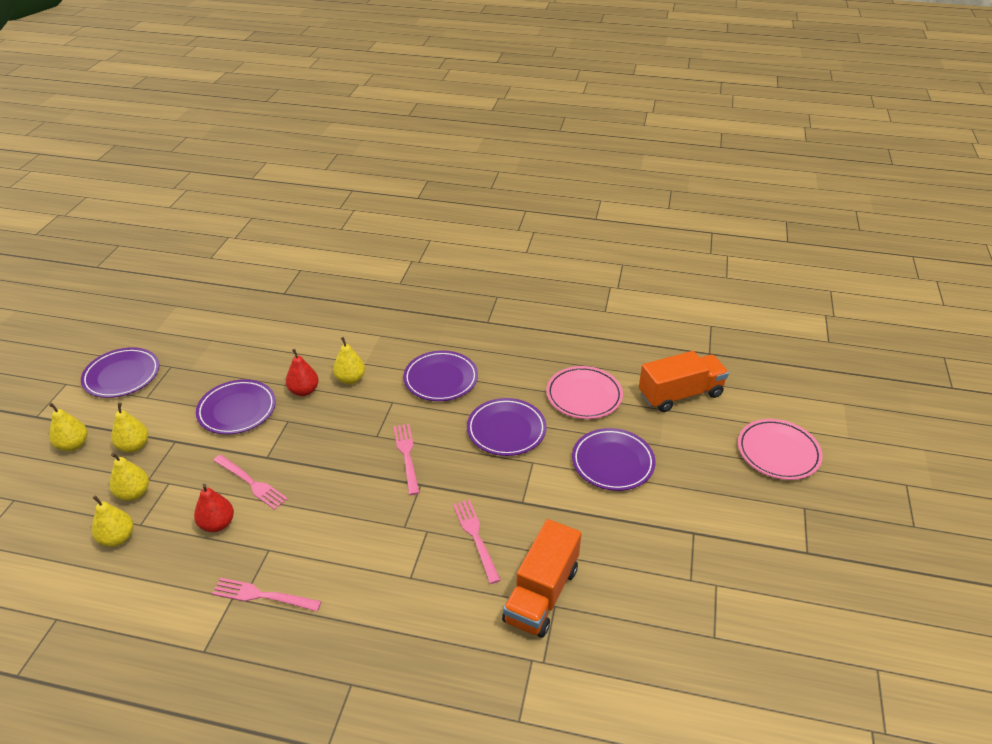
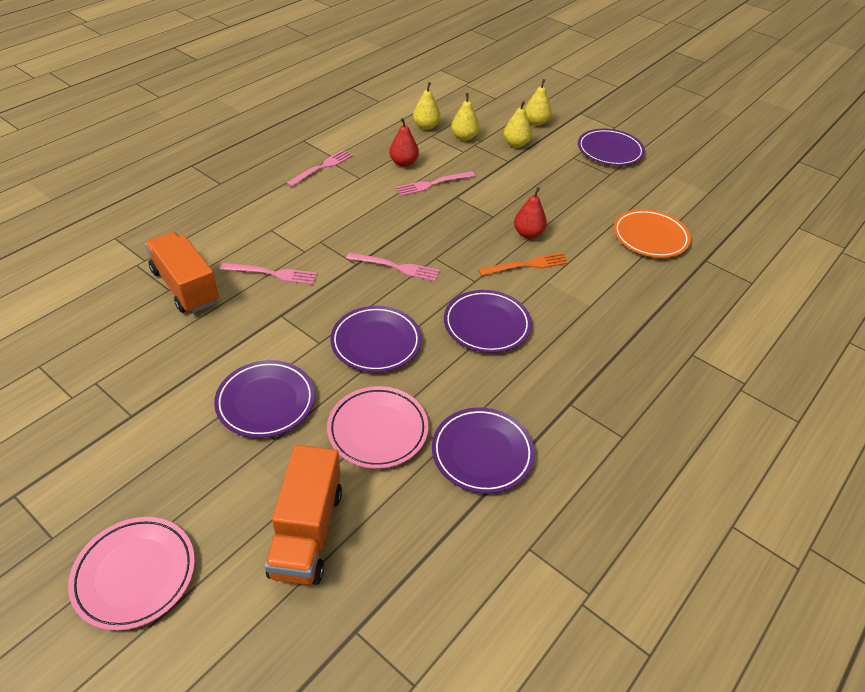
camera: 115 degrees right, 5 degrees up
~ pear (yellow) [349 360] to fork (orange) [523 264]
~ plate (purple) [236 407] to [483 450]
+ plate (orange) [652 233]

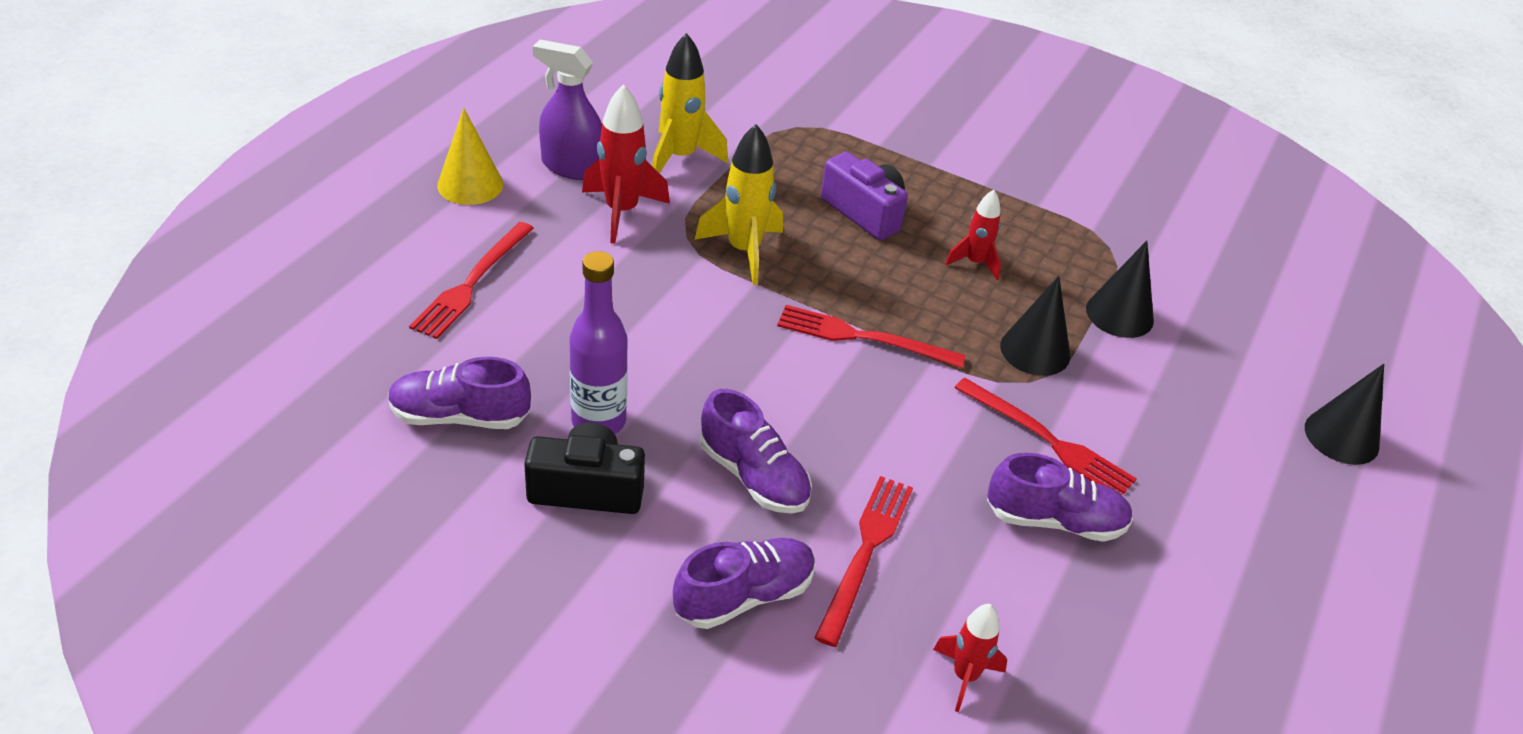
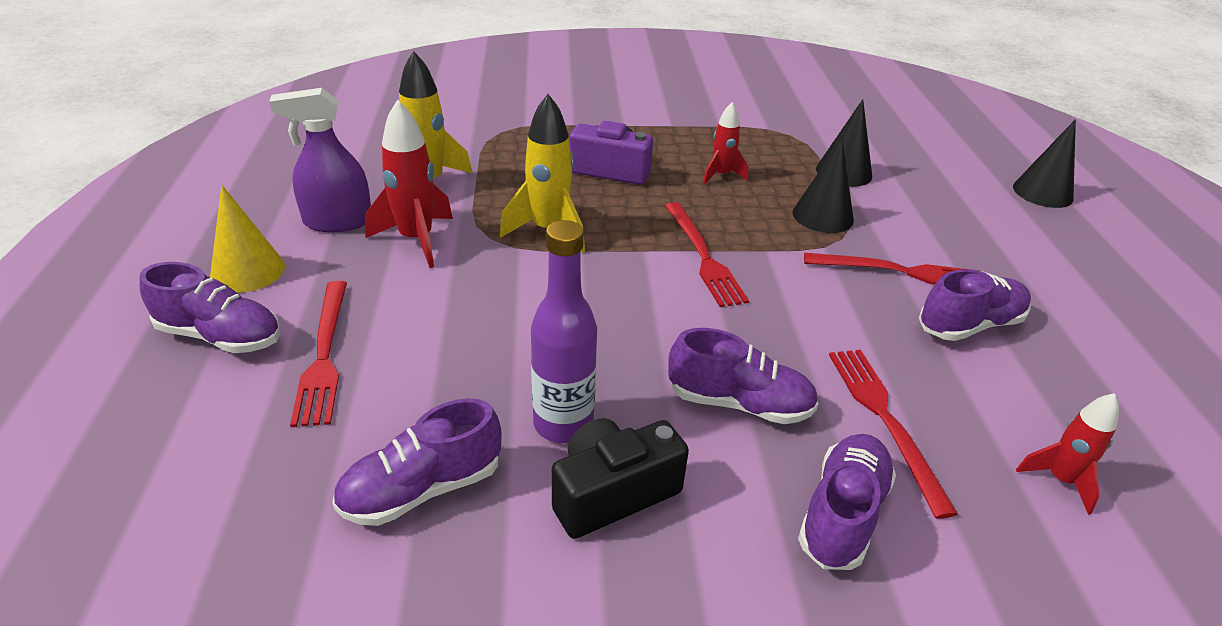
camera: 30 degrees left, 5 degrees down
~ fork (red) [871 336] = [707 254] 90 degrees counterclockwise
+ shoe (purple) [210 307]

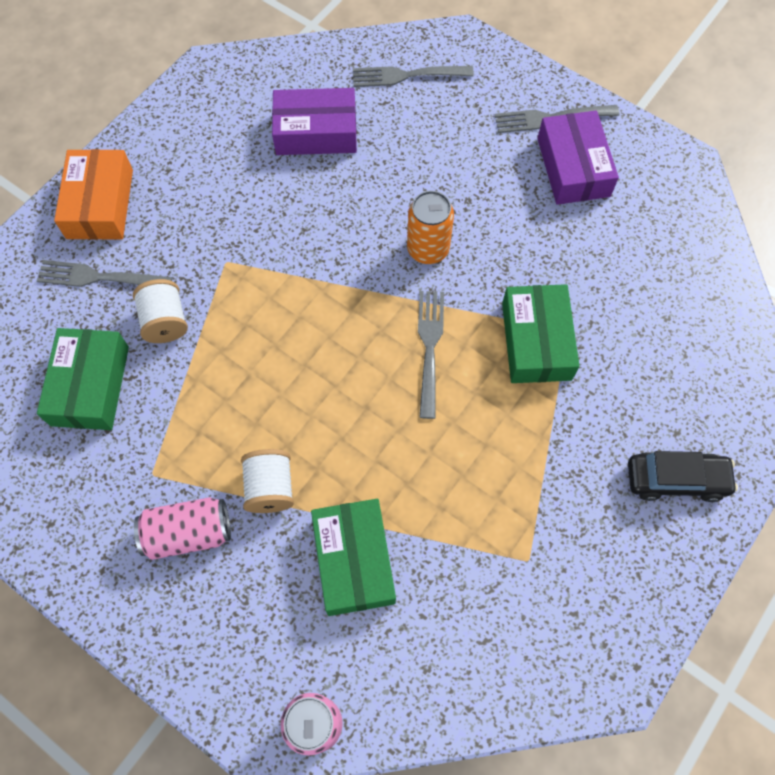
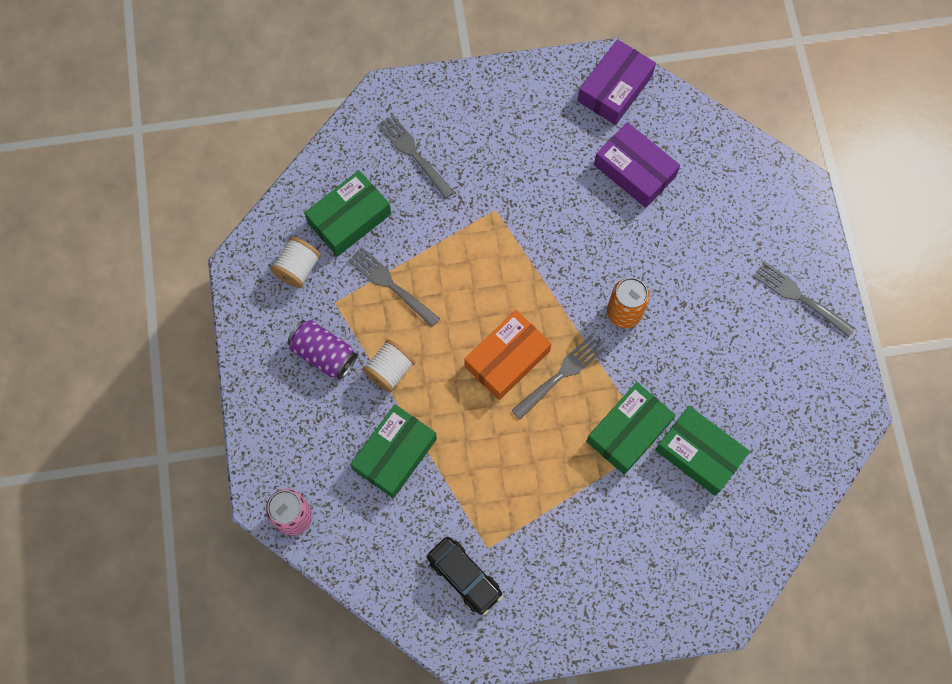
camera: 45 degrees right, 5 degrees up
~ fork (grey) [413 76] to [394 287]
~ box (purple) [578 157] to [617 82]
~ box (orange) [93 194] to [508 355]
~ spool (white) [160 311] to [295 262]
~ car (black) [683 476] to [465 576]
~ can (pink) [182 528] to can (purple) [322 349]
+ box (green) [702 451]

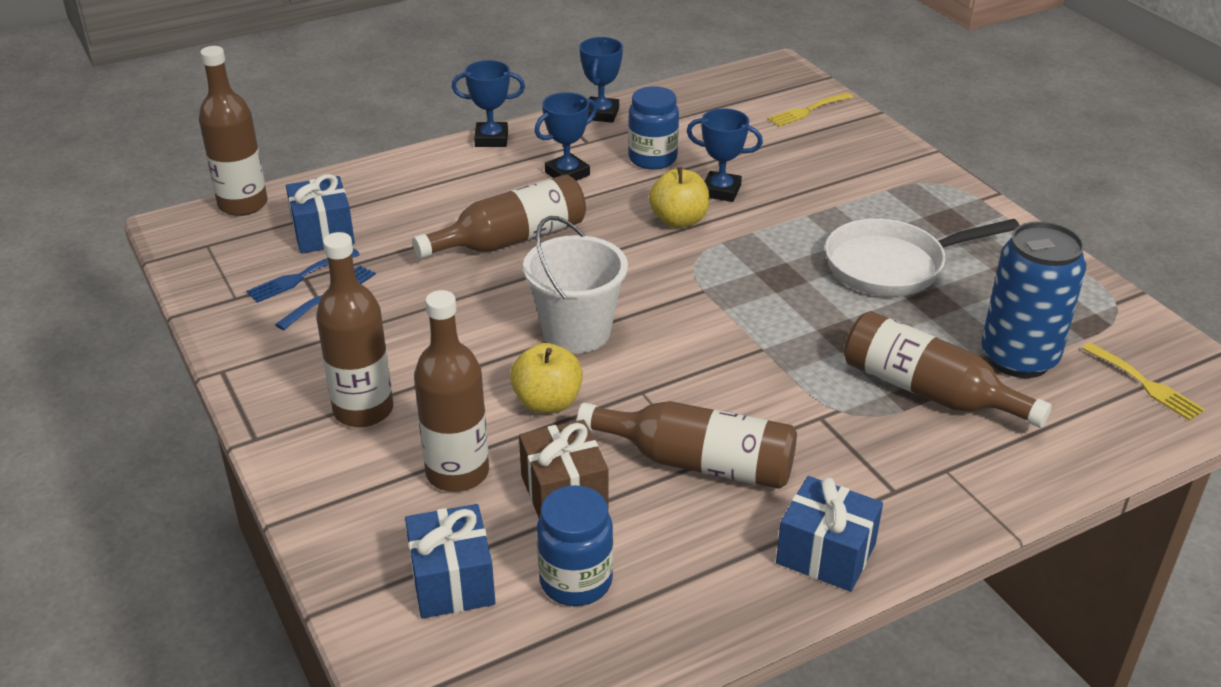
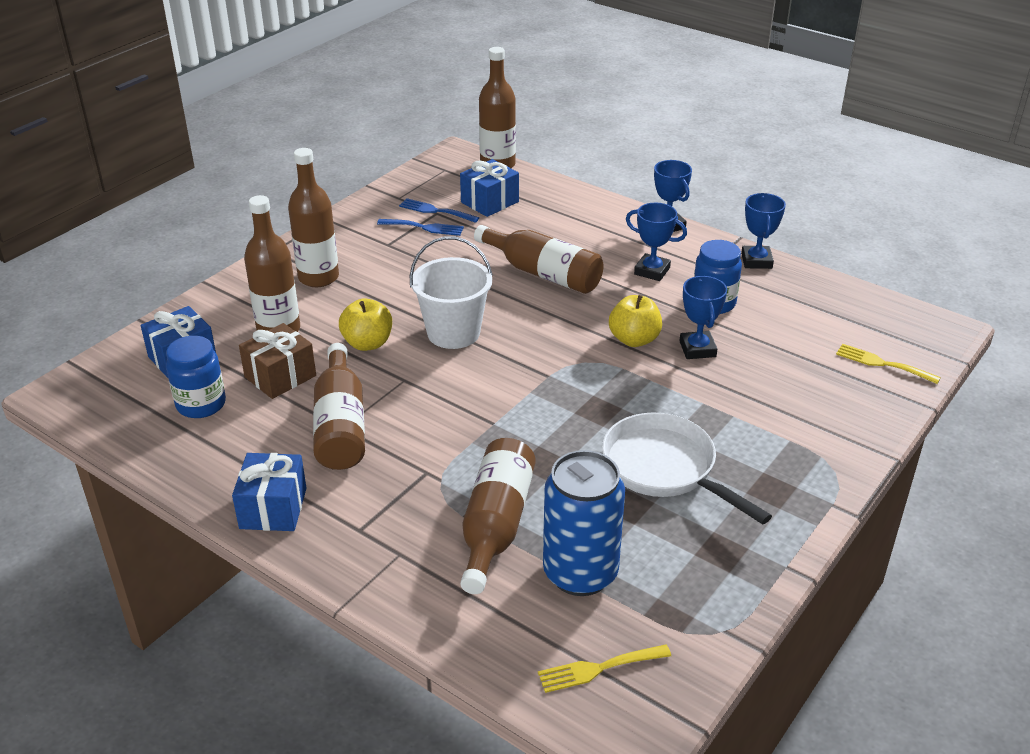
camera: 65 degrees right, 0 degrees up
~ trophy (blue) [601 80] = [763 231] 75 degrees counterclockwise
~ fork (yellow) [1143 381] = [604 668] 45 degrees clockwise

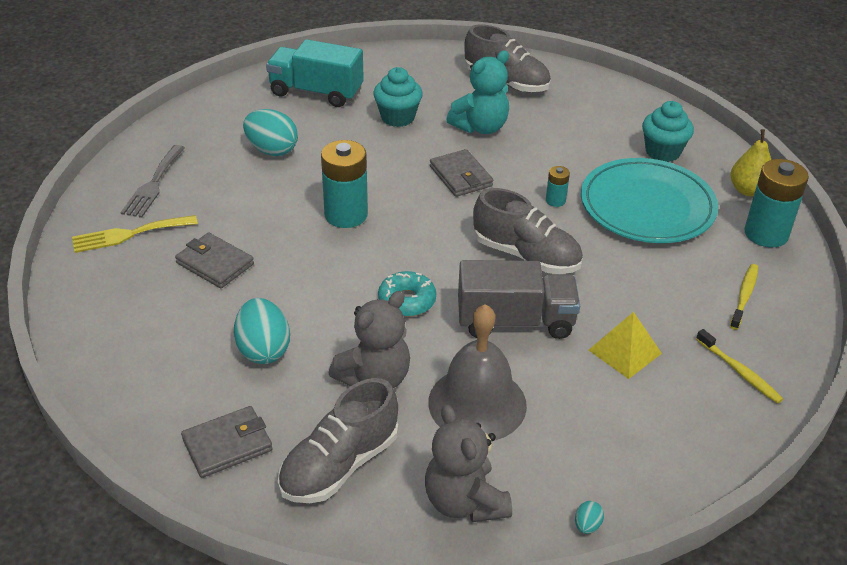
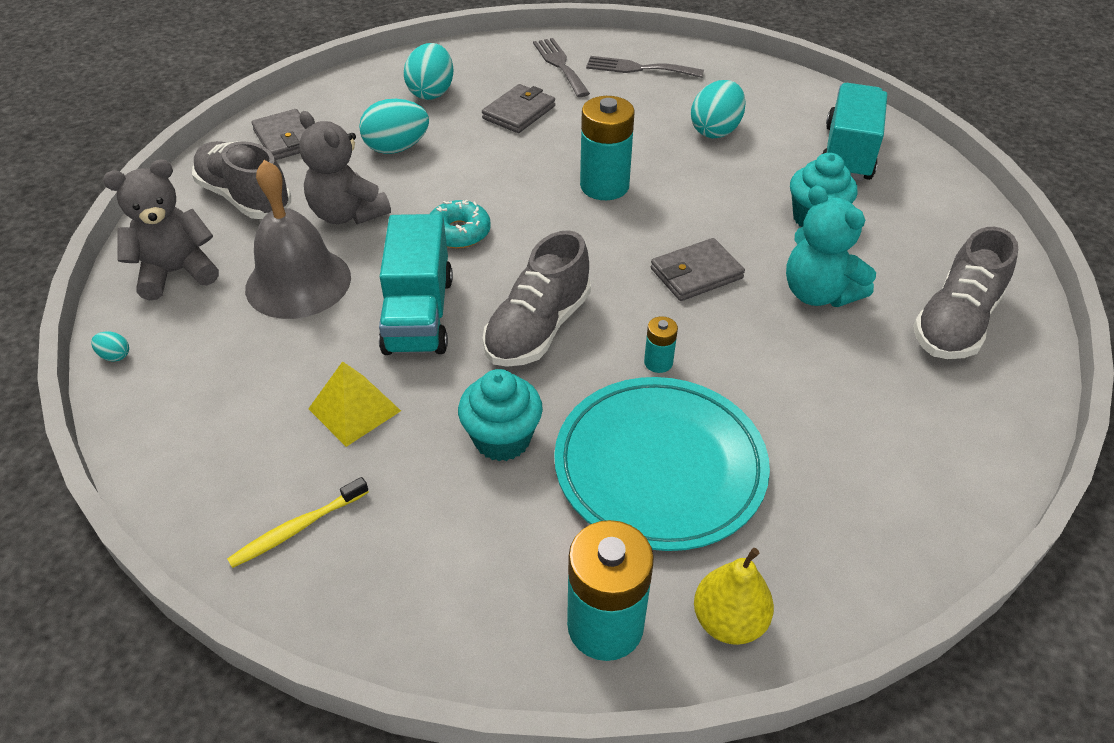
camera: 90 degrees right, 5 degrees up
~ cupcake (turquoise) [668 131] to [500 415]
~ fork (yellow) [135 234] to fork (grey) [561 67]
~ truck (grey) [519 299] to truck (turquoise) [416 284]
- toothbrush (yellow) [744 297]
+ egg (turquoise) [428 71]

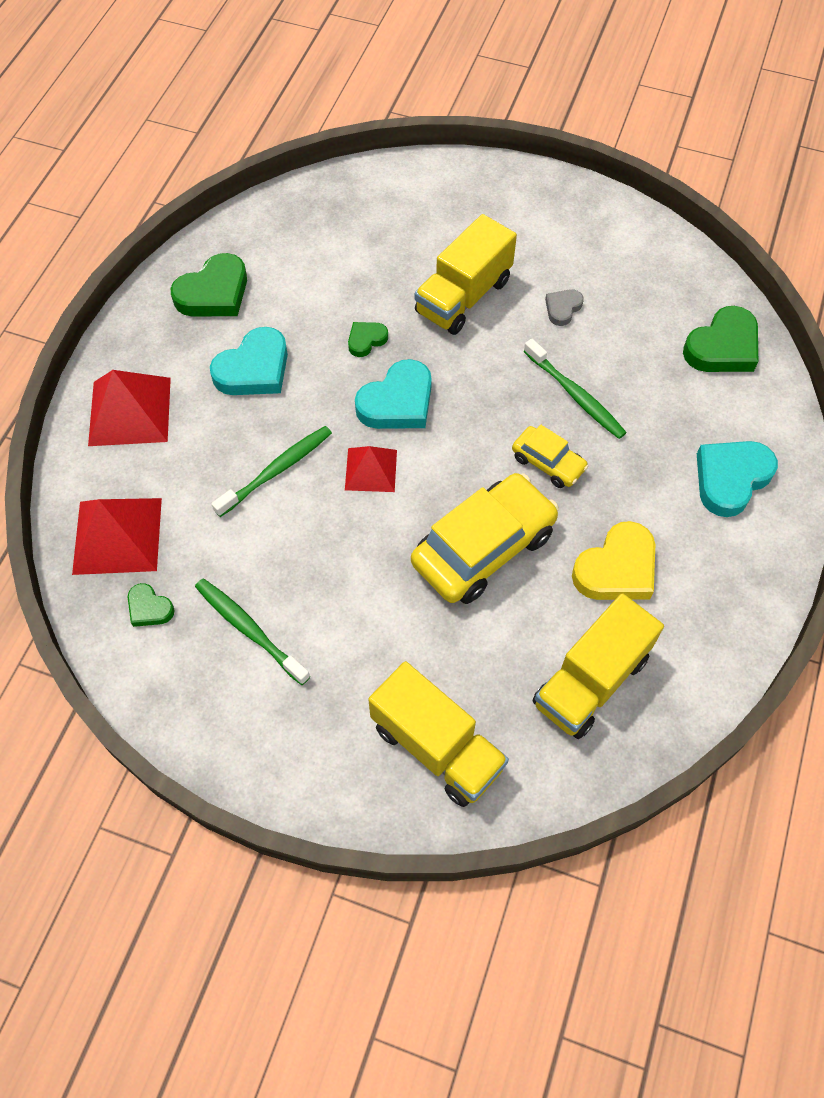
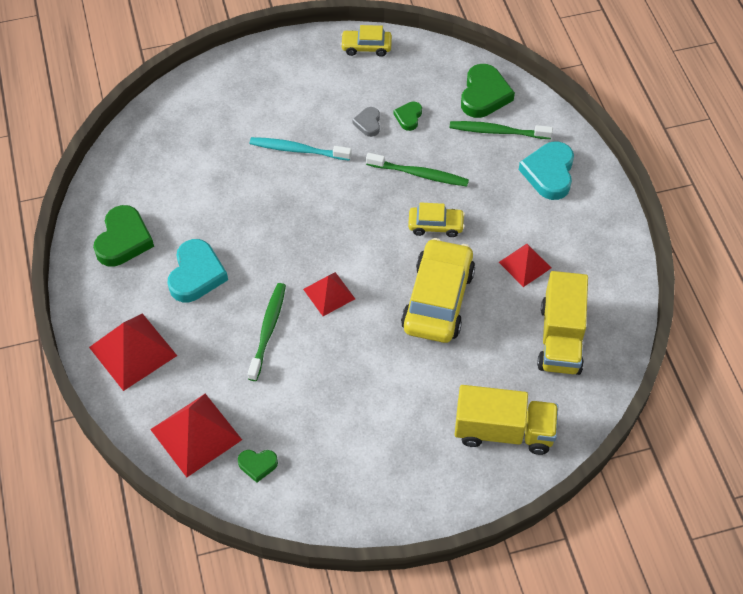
camera: 35 degrees left, 5 degrees down
~ truck (yellow) [466 274] to toothbrush (turquoise) [301 149]
~ heart (green) [368 339] to [408 116]
- heart (turquoise) [393 394]
~ heart (yellow) [613 560] to pyramid (red) [525 265]
~ toothbrush (green) [252 632] to [501 130]
+ car (yellow) [366 41]

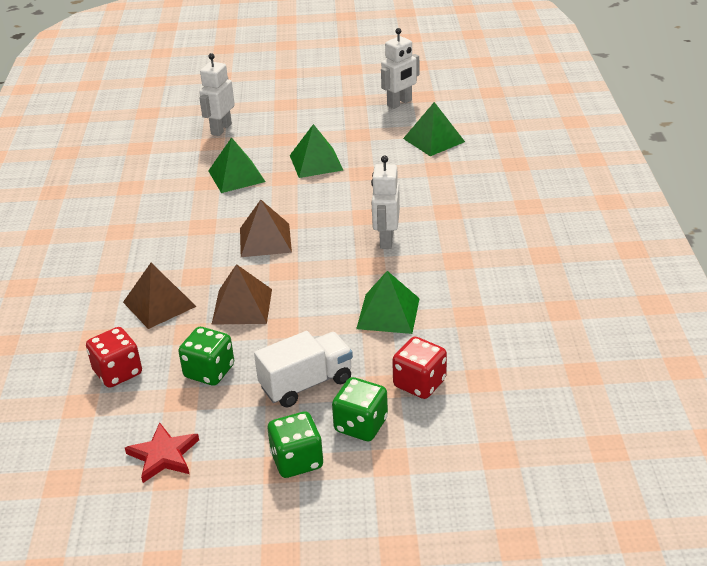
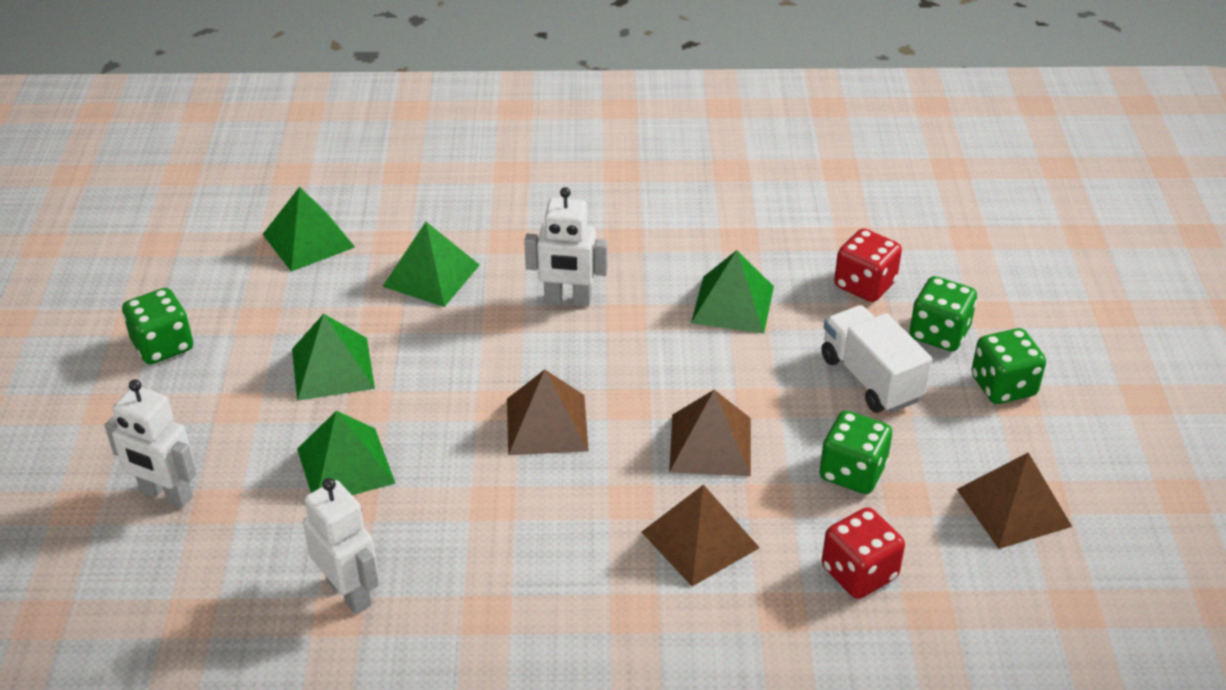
camera: 90 degrees left, 5 degrees up
~ robot (white) [400 68] to [341 546]
~ star (red) [162 452] to pyramid (brown) [1014 500]
+ pyramid (green) [431 264]
+ dice (green) [157 326]

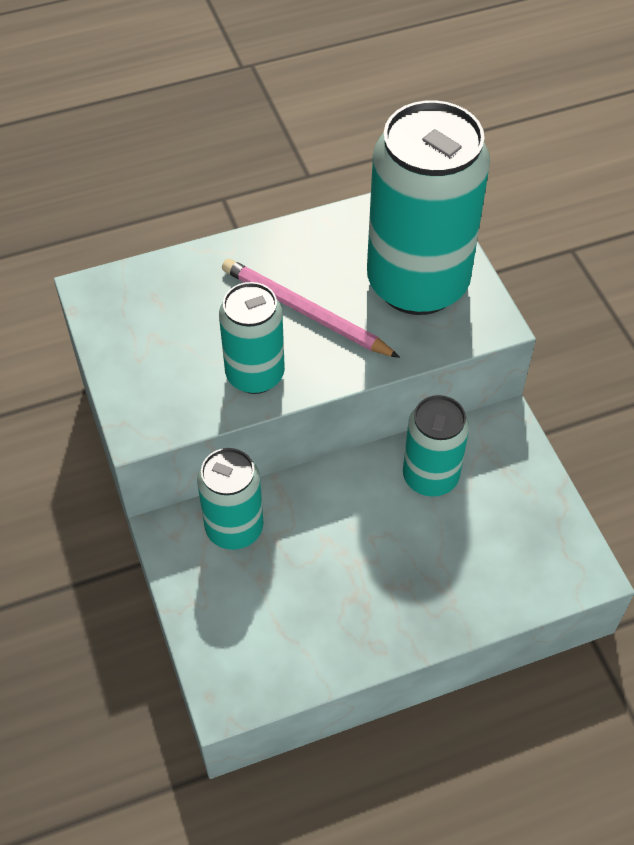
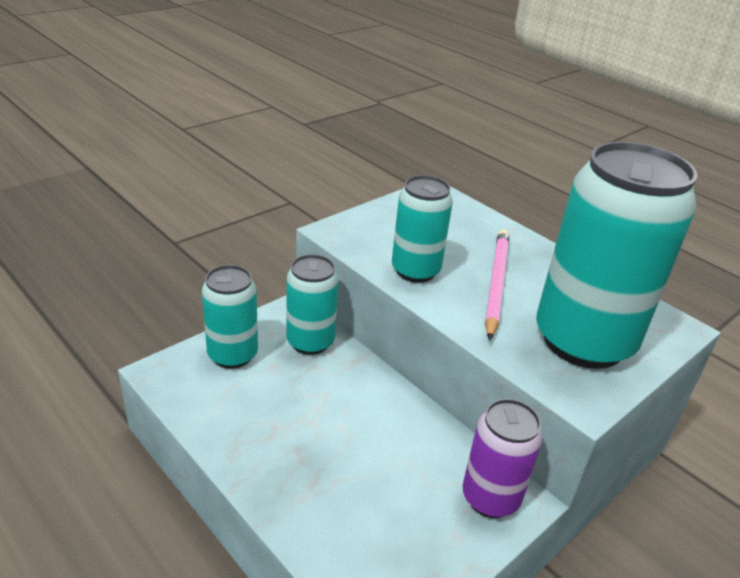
camera: 65 degrees right, 20 degrees down
~ can (turquoise) [436 446] to [230 317]
+ can (purple) [503 458]

